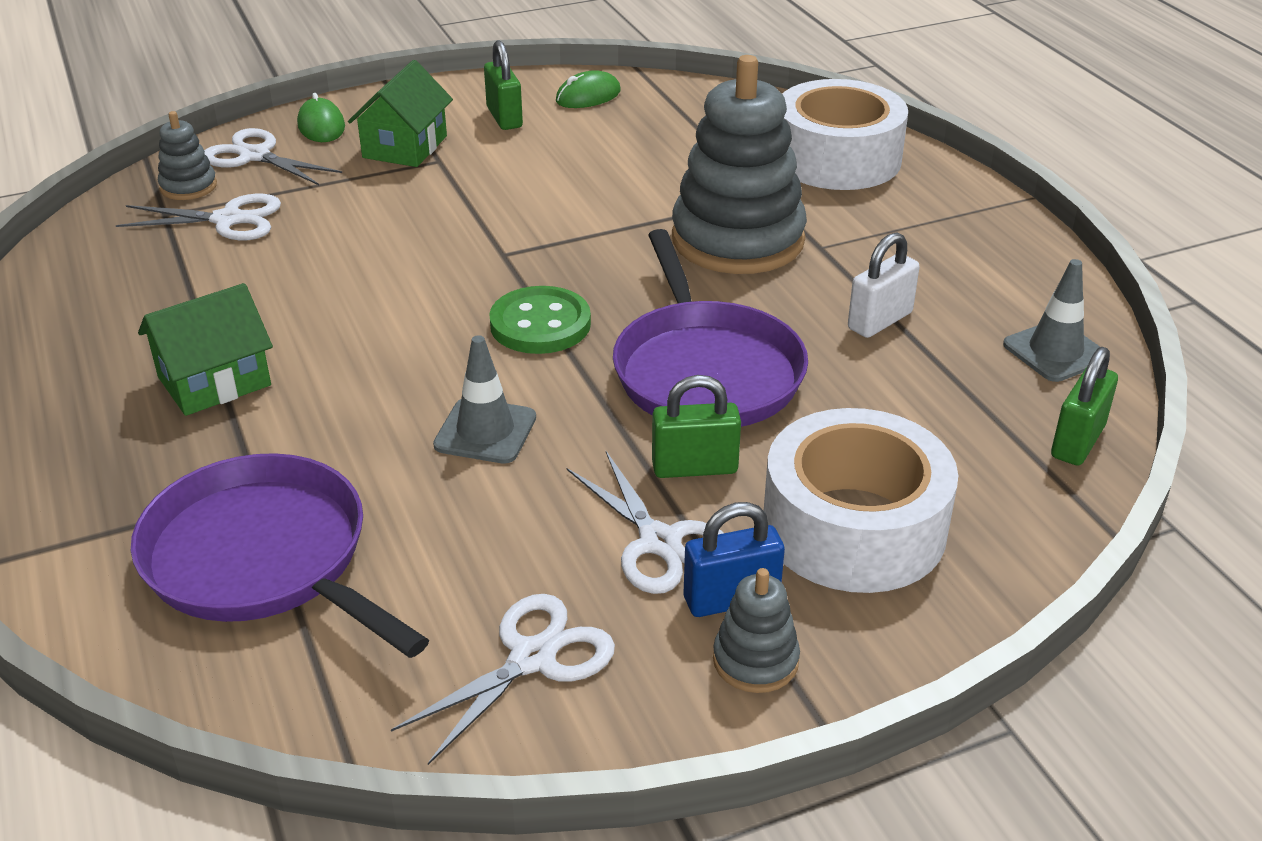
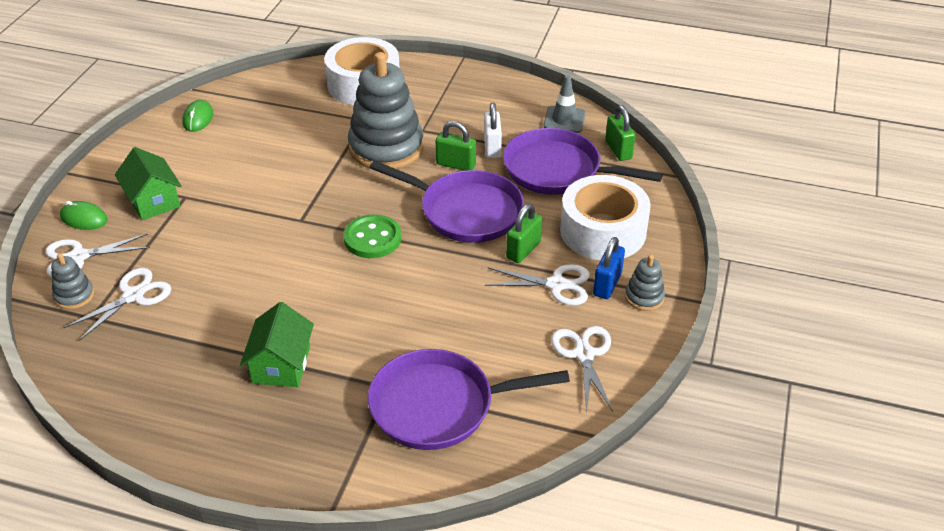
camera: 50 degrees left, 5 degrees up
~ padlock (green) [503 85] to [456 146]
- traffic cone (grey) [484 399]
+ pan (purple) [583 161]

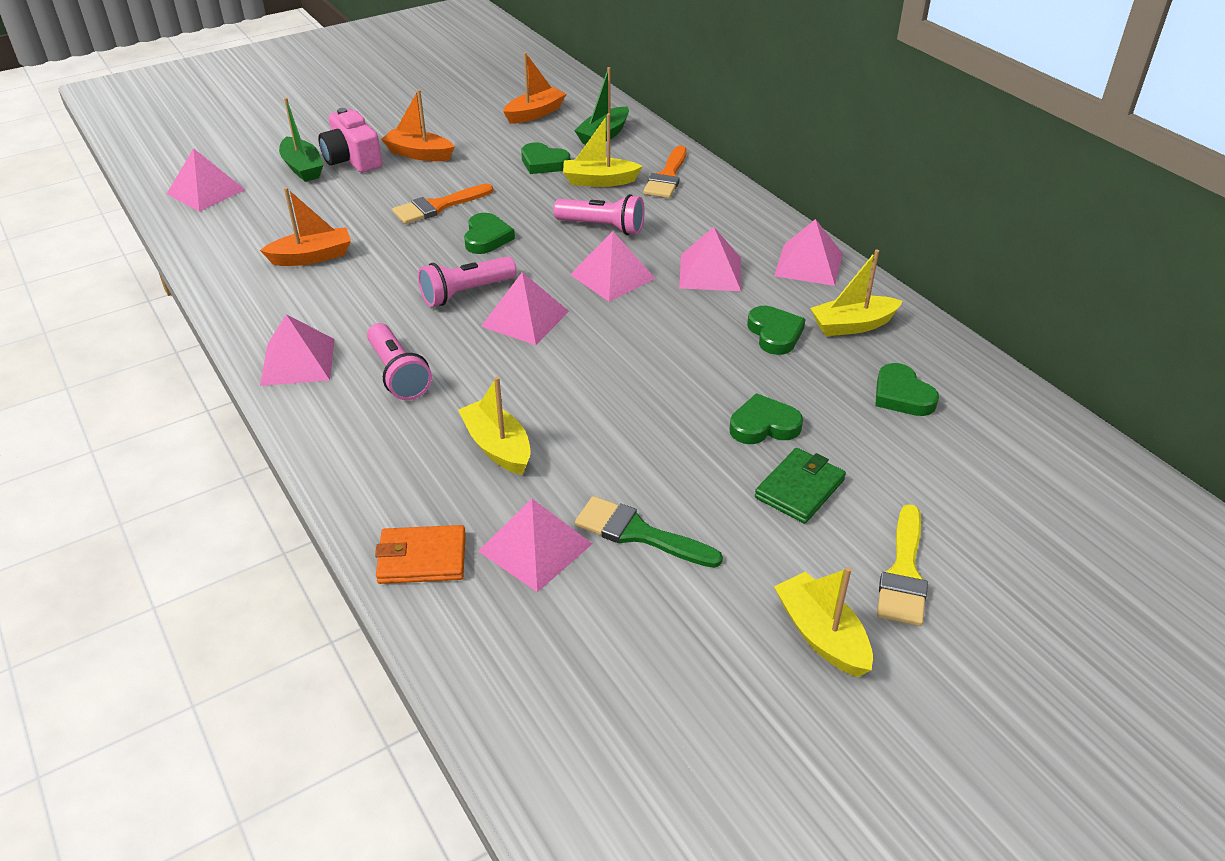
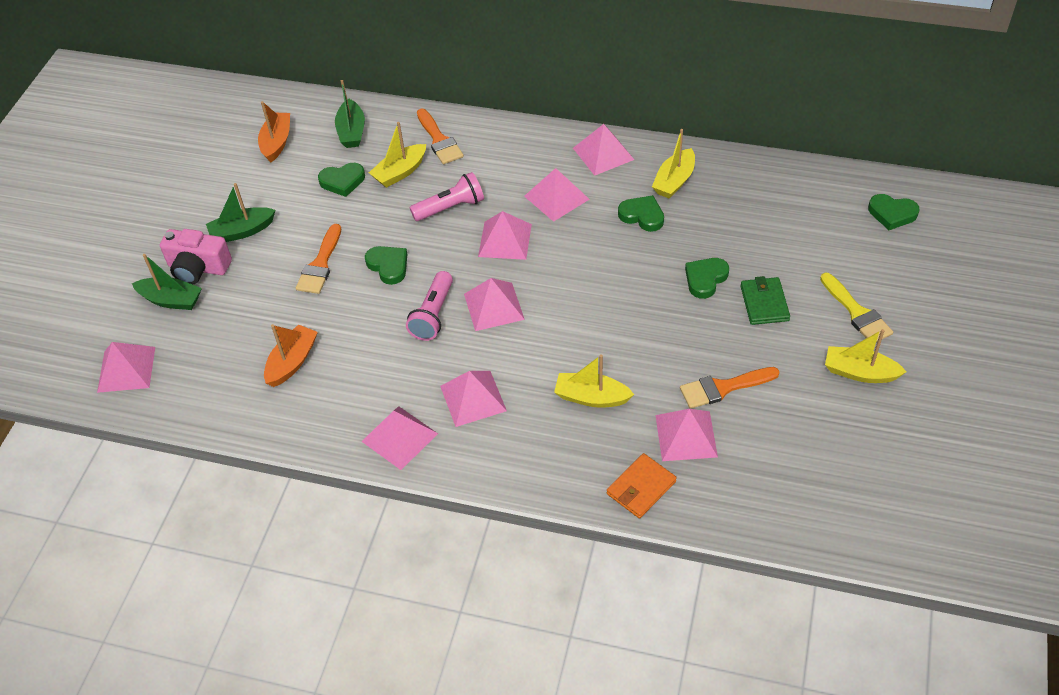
camera: 40 degrees left, 10 degrees up
~ boat (orange) [418 125] to boat (green) [240 212]
~ flashlight (pink) [399 361] to pyramid (pink) [473 399]
~ heart (green) [907 389] to [893 212]
~ brush (green) [649 532] to brush (orange) [729 388]

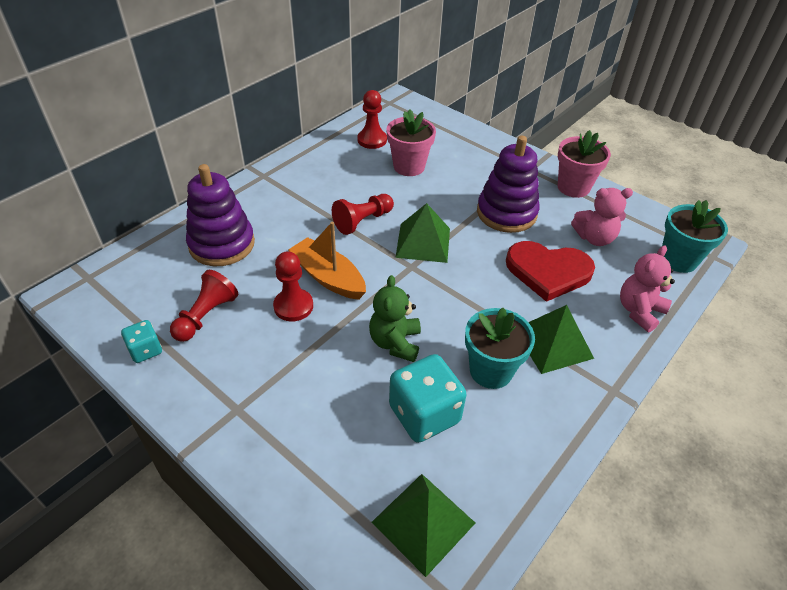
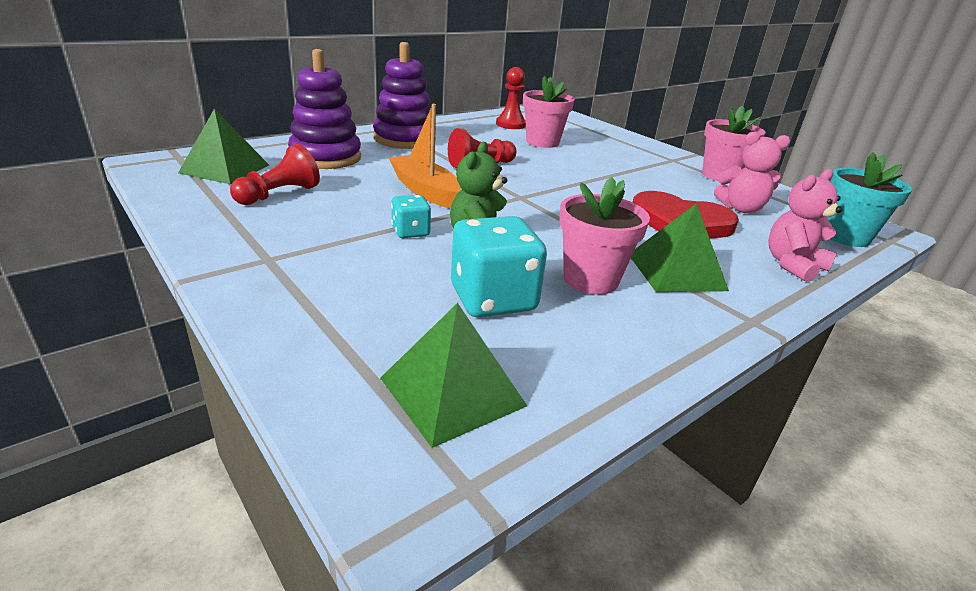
camera: 10 degrees right, 15 degrees down
~ stacking toy (purple) [508 184] to [404 95]
~ pyramid (green) [422 233] to [223 146]
- pawn (red) [293 286]
~ flower pot (turquoise) [500 348] to flower pot (pink) [604 236]
~ dice (turquoise) [141 341] to [411 216]

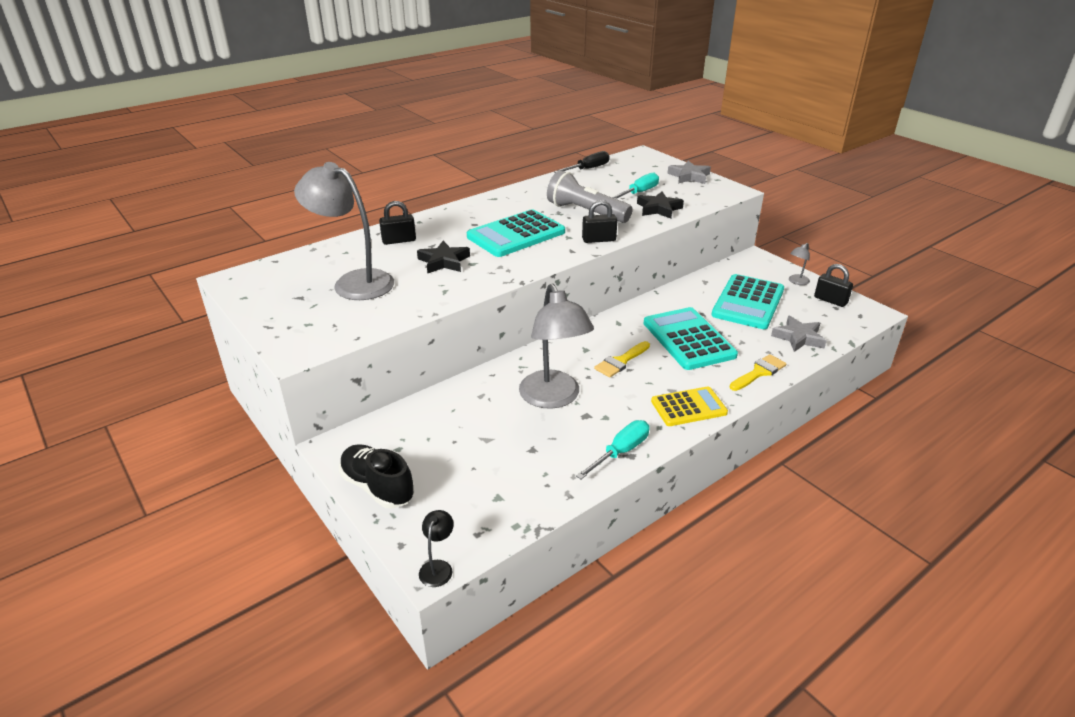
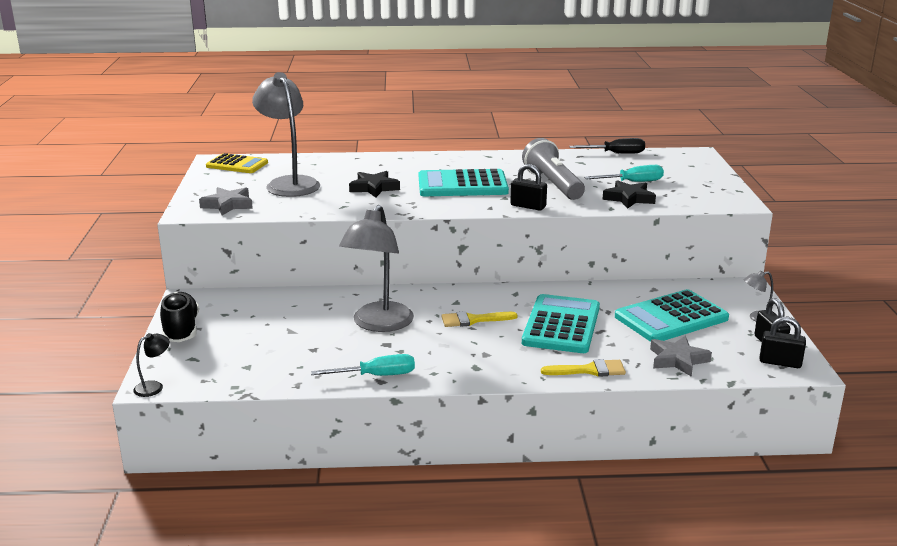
camera: 35 degrees right, 10 degrees down
~ star (grey) [689 172] to [226 201]
~ padlock (black) [397 223] to [782 342]
~ calculator (yellow) [689 406] to [237 163]

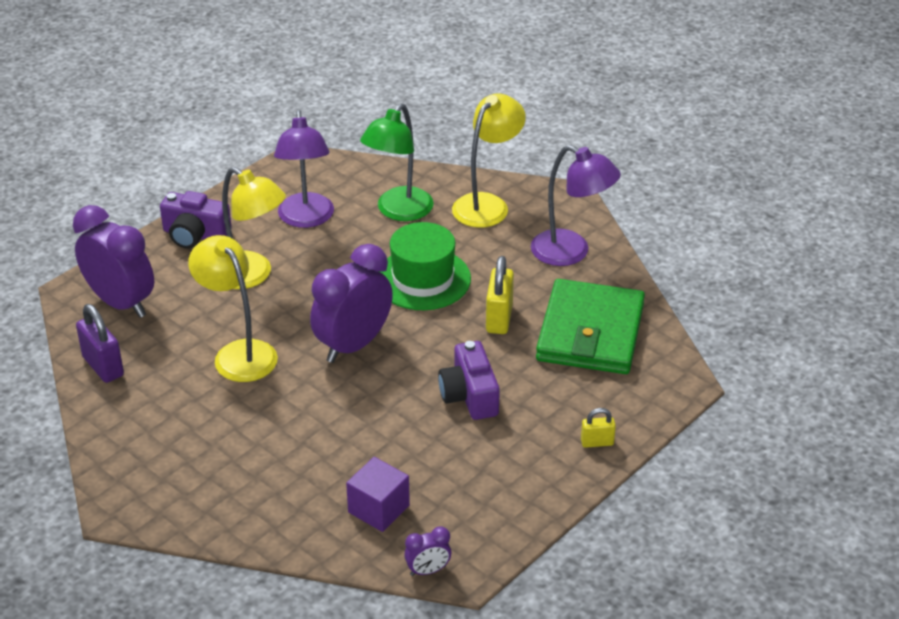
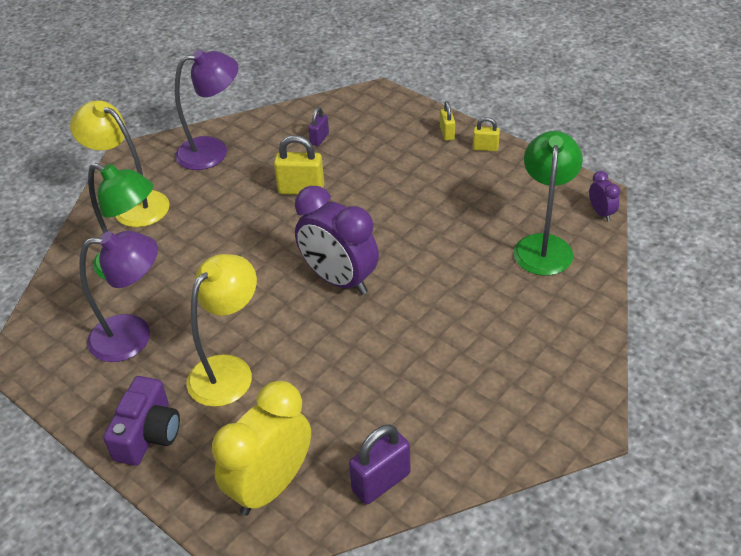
camera: 90 degrees left, 5 degrees up
~ lamp (purple) [576 205] = [207 109] 45 degrees clockwise
~ clock (purple) [113 261] to clock (yellow) [261 448]
- hat (green) [425 266]
- lamp (yellow) [233 308]
~ wallet (green) [590 326] to padlock (purple) [318 126]
- camera (purple) [469 380]
~ cube (purple) [378 494] to lamp (green) [548 203]
+ padlock (yellow) [486 134]

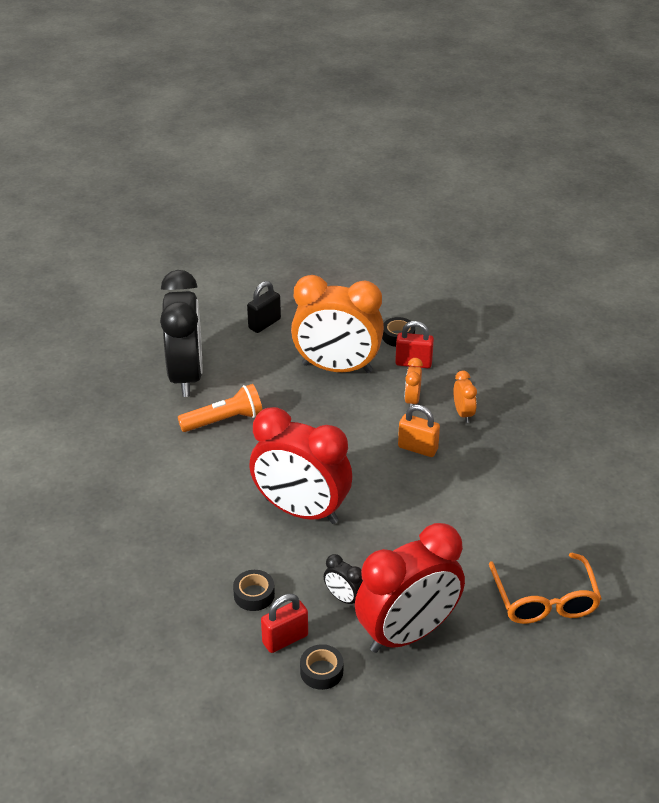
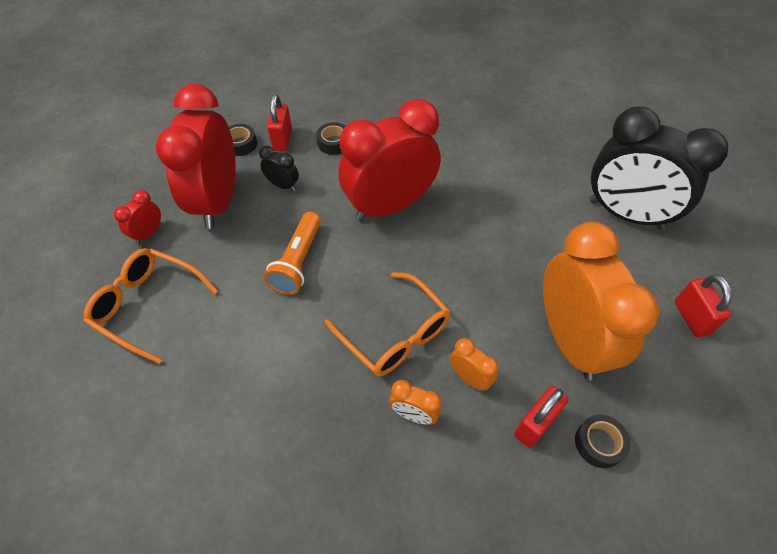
camera: 125 degrees right, 15 degrees up
~ clock (orange) [337 324] = [601 301] 120 degrees clockwise
~ padlock (black) [264 307] to padlock (red) [703 306]
~ flashlight (orange) [220 408] to [292 253]
~ padlock (orange) [419 431] to glasses (orange) [388 324]
~ clock (black) [343 579] = [279 168] 45 degrees clockwise
+ clock (red) [137 217]

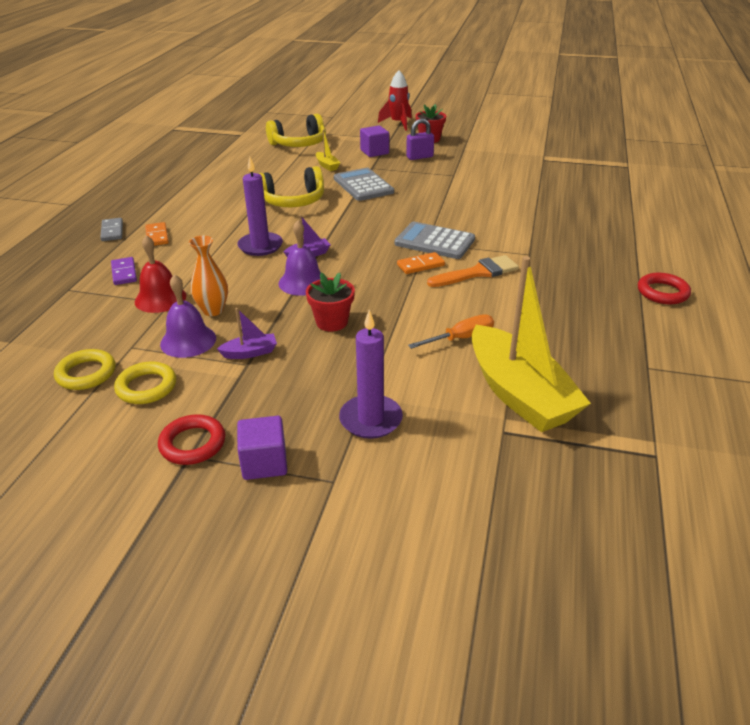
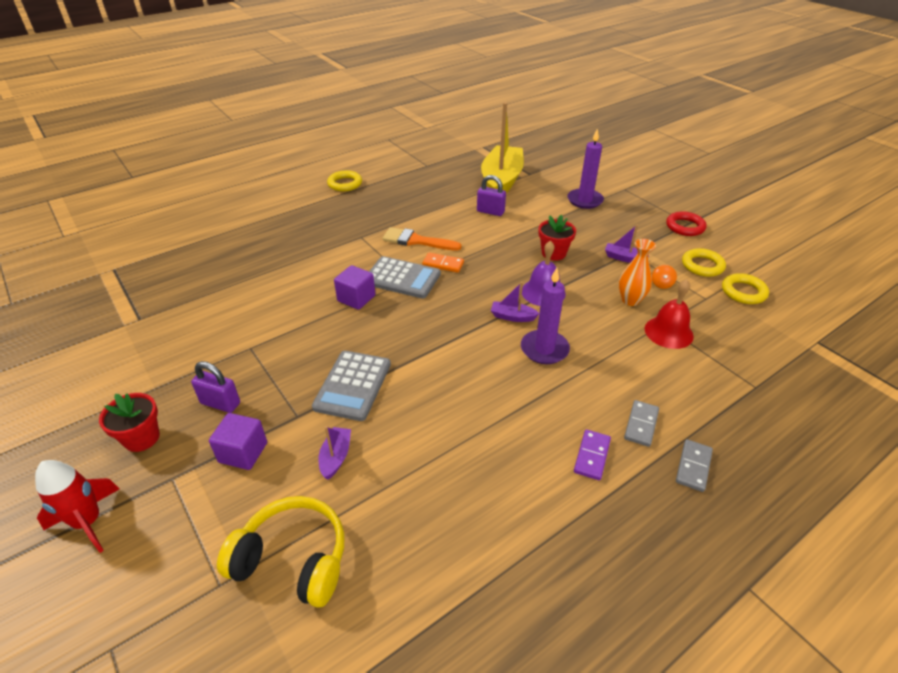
camera: 140 degrees left, 5 degrees up
~ boat (yellow) [328 150] to boat (purple) [334 453]
- headphones (yellow) [291 186]
~ domino (orange) [157 234] to domino (grey) [641 423]
~ calculator (grey) [435 240] = [405 277] 45 degrees counterclockwise
~ domino (purple) [124 271] to [592 454]
~ ring (red) [664 288] to ring (yellow) [344 180]
~ bell (purple) [188 316] to spinning top (orange) [664 277]
~ screwdriver (orange) [451 331] to padlock (purple) [491 195]
~ cube (purple) [262 448] to [354 287]

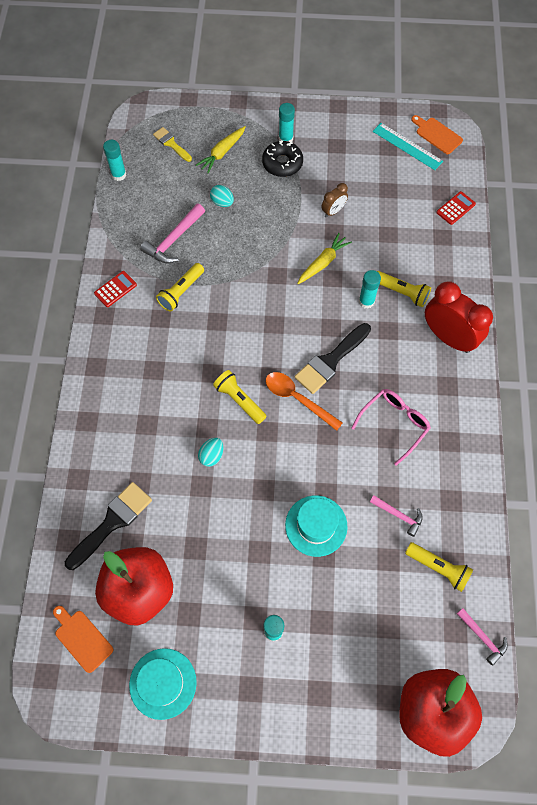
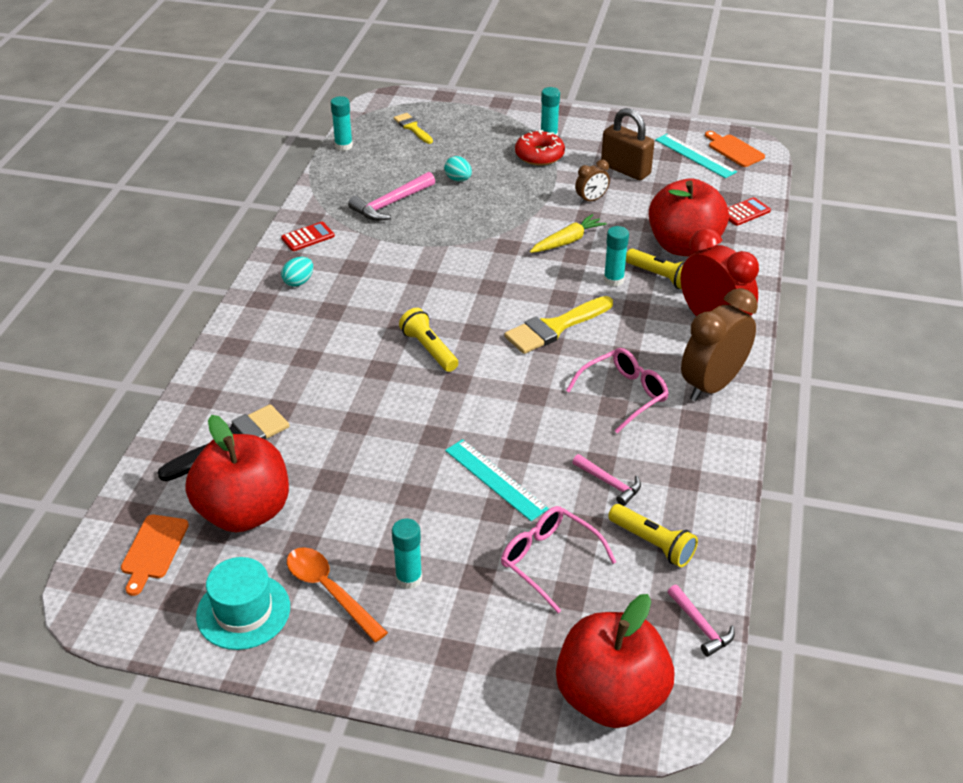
camera: 10 degrees right, 25 degrees down
- carrot (yellow) [221 149]
~ donut (black) [282 158] to donut (red) [540 148]
- flashlight (yellow) [180 287]
~ brush (black) [332 358] to brush (yellow) [558 325]
~ spoon (orange) [304 401] to [337 594]
~ egg (turquoise) [210 452] to [297 272]
~ hat (turquoise) [316 526] to ruler (turquoise) [497 480]
~ cutting board (orange) [83 639] = [155 555] 135 degrees counterclockwise
+ padlock (brown) [627 144]
+ apple (red) [689 218]
+ clock (brown) [719 344]
+ glasses (pink) [558 559]

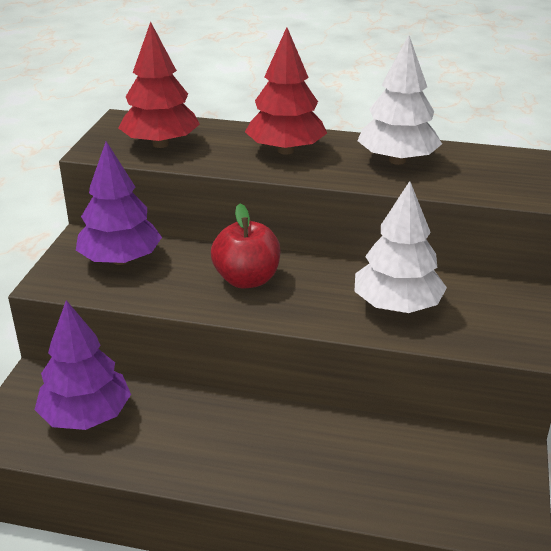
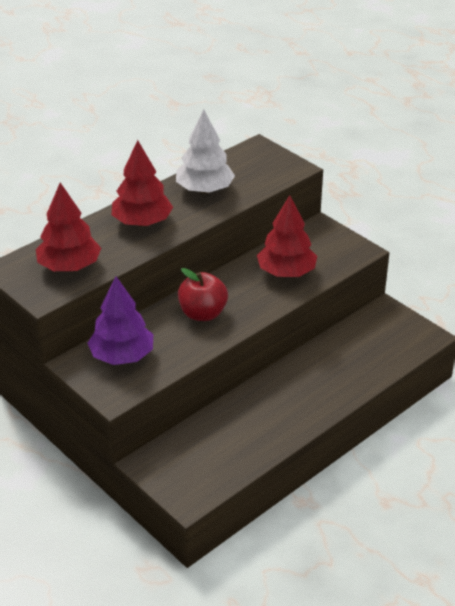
camera: 55 degrees left, 5 degrees up
~ tree (white) [400 247] to tree (red) [287 236]
- tree (purple) [83 365]

